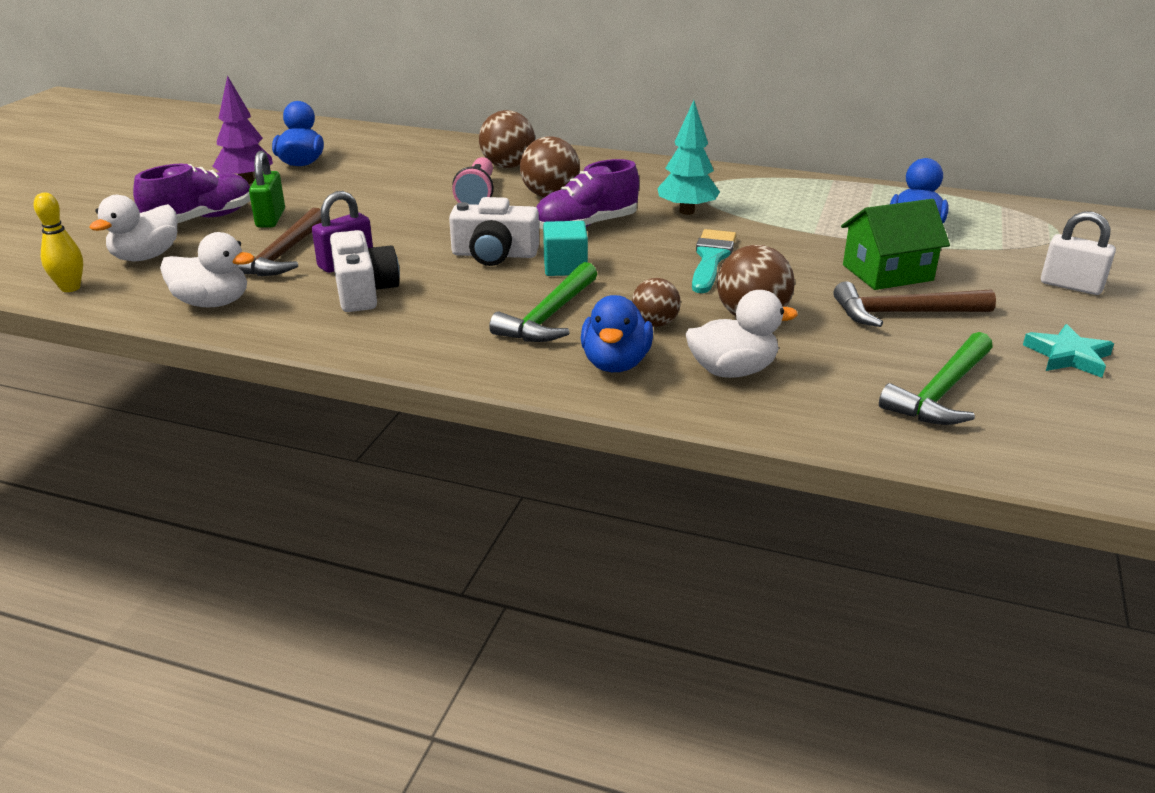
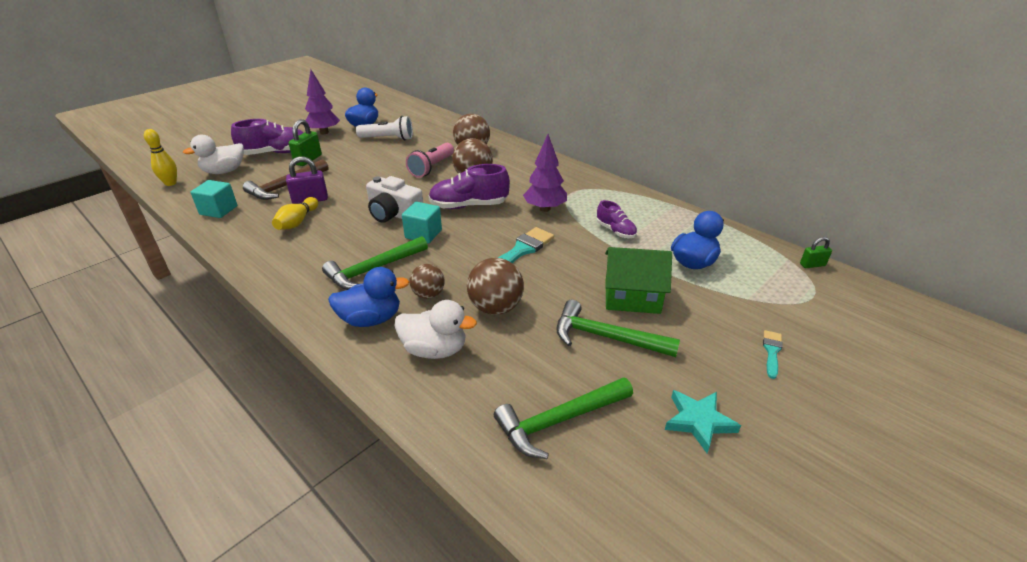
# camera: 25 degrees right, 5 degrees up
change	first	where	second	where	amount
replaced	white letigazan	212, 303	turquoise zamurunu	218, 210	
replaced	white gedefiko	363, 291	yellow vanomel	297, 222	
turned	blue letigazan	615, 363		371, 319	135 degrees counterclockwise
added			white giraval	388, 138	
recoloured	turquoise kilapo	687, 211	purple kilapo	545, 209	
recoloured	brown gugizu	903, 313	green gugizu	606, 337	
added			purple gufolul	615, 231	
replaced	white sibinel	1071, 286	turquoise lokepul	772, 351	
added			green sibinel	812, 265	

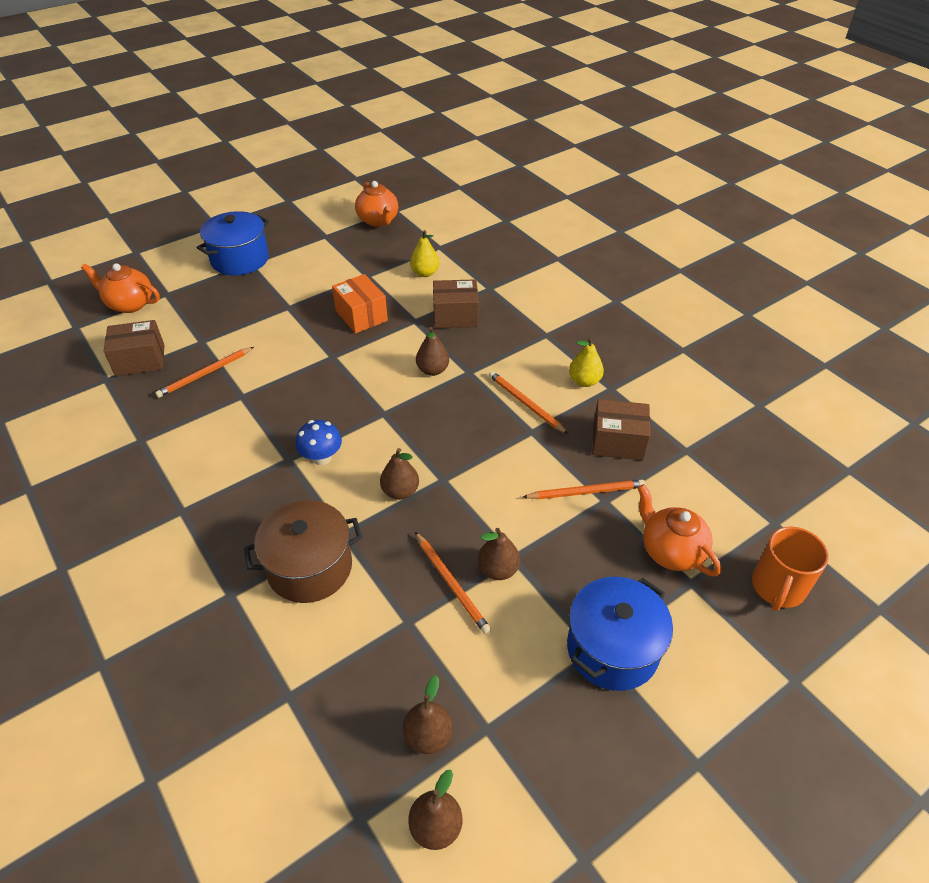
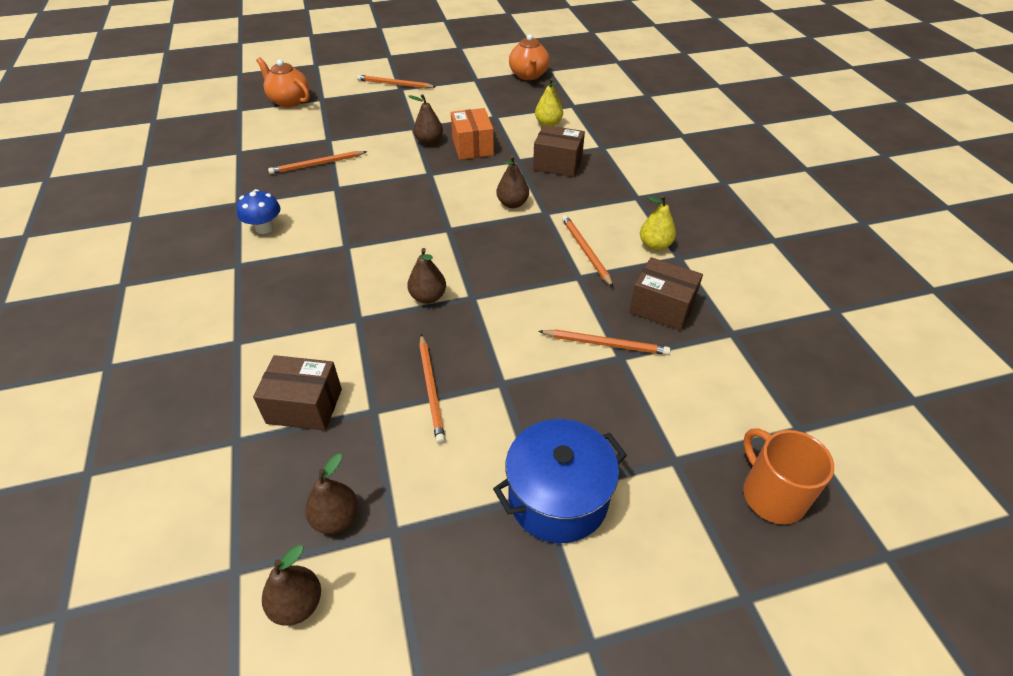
# camera: 20 degrees right, 0 degrees up
change	first	where	second	where	amount
moved	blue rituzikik	321, 457		264, 228	
moved	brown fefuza	140, 360		304, 406	
replaced	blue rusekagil	240, 259	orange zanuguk	394, 84	
moved	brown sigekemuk	498, 570		429, 141	
turned	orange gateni	777, 587		772, 494	105 degrees clockwise
removed	brown rusekagil	310, 567			
removed	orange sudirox	670, 551			

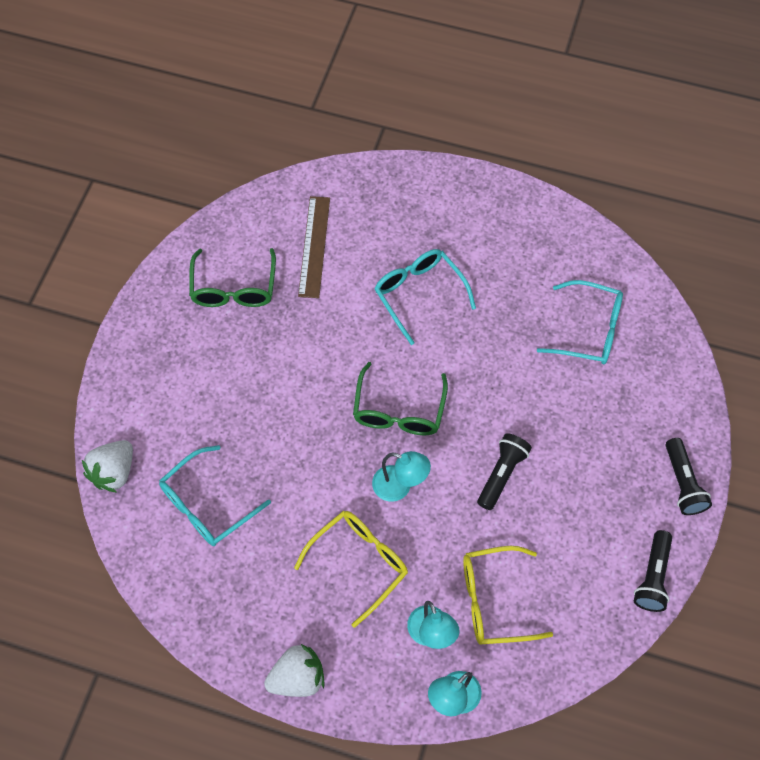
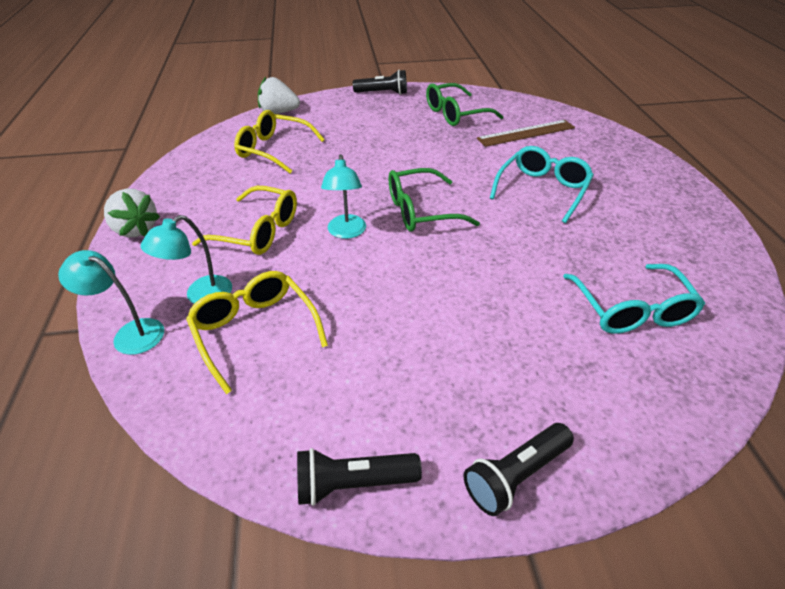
# camera: 65 degrees right, 20 degrees down
change	first	where	second	where	amount
recoloured	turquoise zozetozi	207, 505	yellow zozetozi	273, 150	
moved	black giraval	502, 474		383, 93	

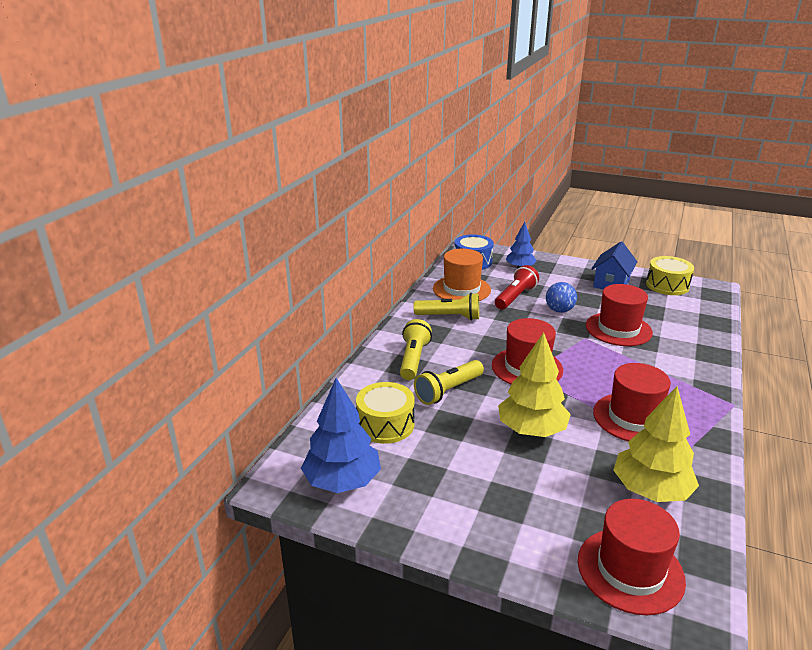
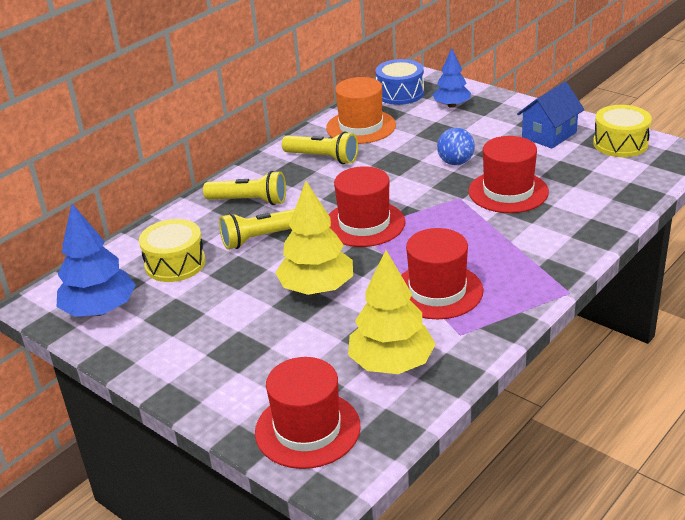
# camera: 20 degrees right, 5 degrees up
change	first	where	second	where	amount
turned	yellow giraval	413, 359		249, 201	75 degrees clockwise
removed	red giraval	515, 297			

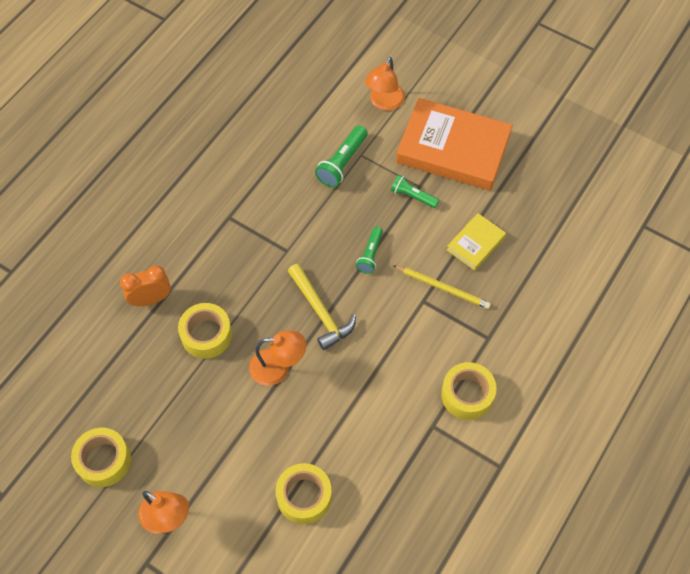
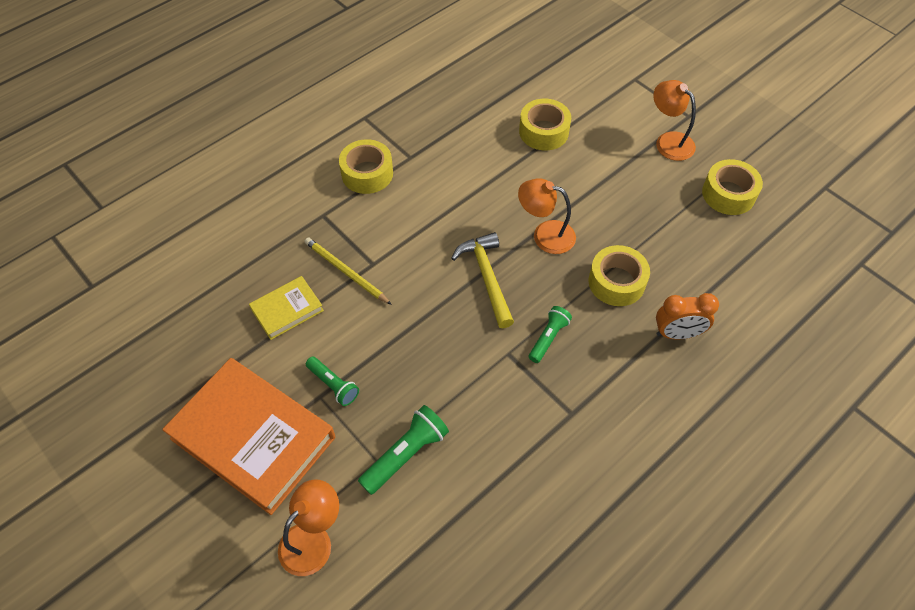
# camera: 165 degrees left, 5 degrees down
change	first	where	second	where	amount
moved	green giraval	370, 254		548, 338	

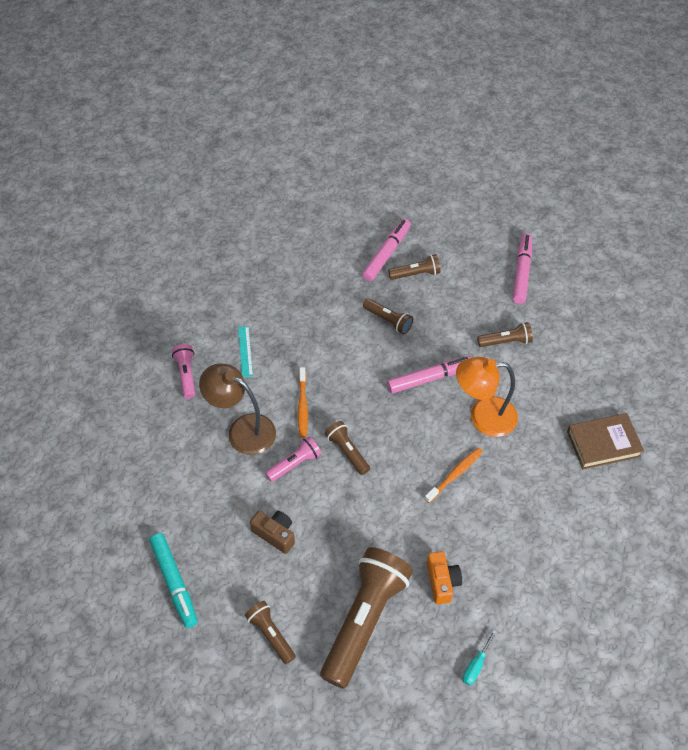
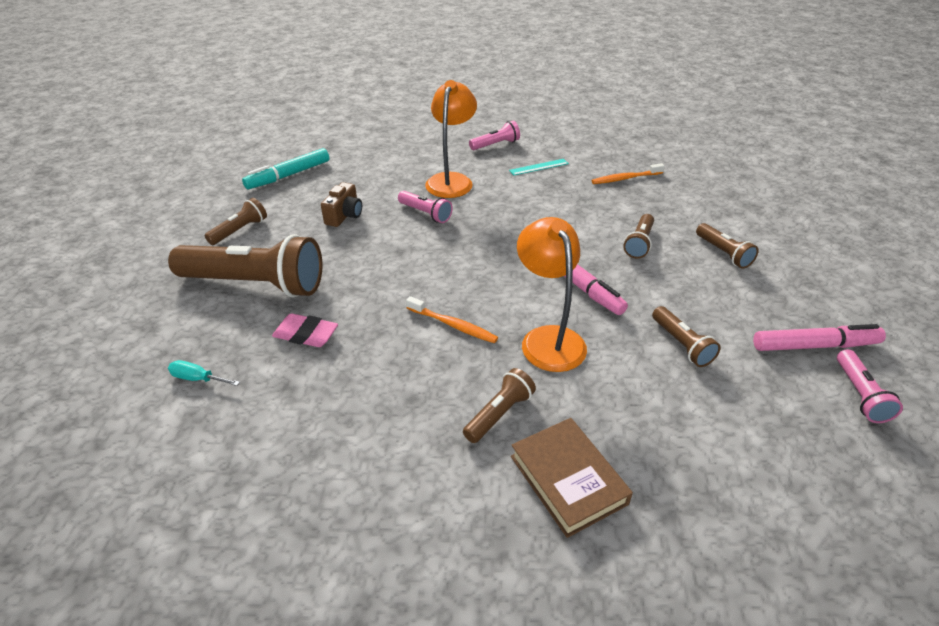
# camera: 75 degrees right, 15 degrees down
change	first	where	second	where	amount
replaced	orange gedefiko	442, 582	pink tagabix	306, 334	
recoloured	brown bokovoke	242, 430	orange bokovoke	451, 180	
moved	brown giraval	347, 451		499, 414	
moved	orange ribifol	302, 406		625, 178	
added			pink giraval	859, 394	
removed	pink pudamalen	386, 254			

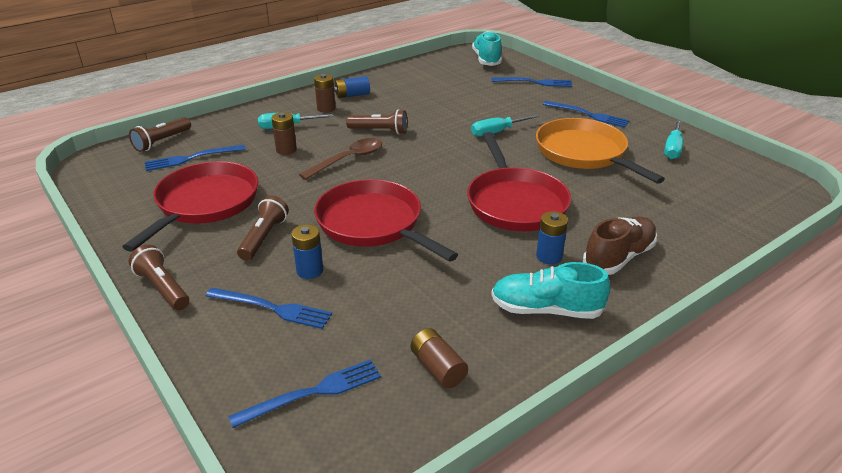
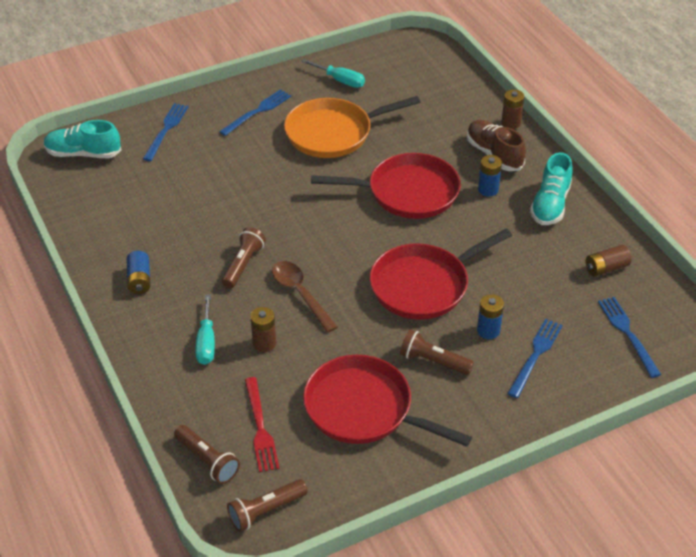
# camera: 80 degrees left, 10 degrees up
change	first	where	second	where	amount
moved	brown giraval	163, 288		266, 511	
recoloured	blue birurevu	191, 158	red birurevu	260, 428	
moved	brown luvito	326, 108		511, 123	
removed	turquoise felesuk	496, 132			

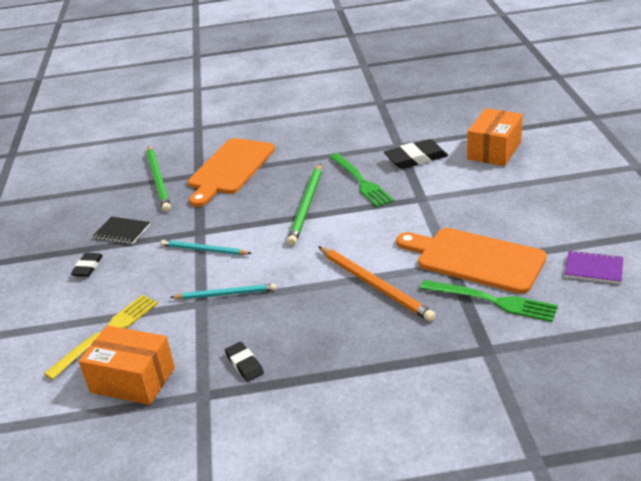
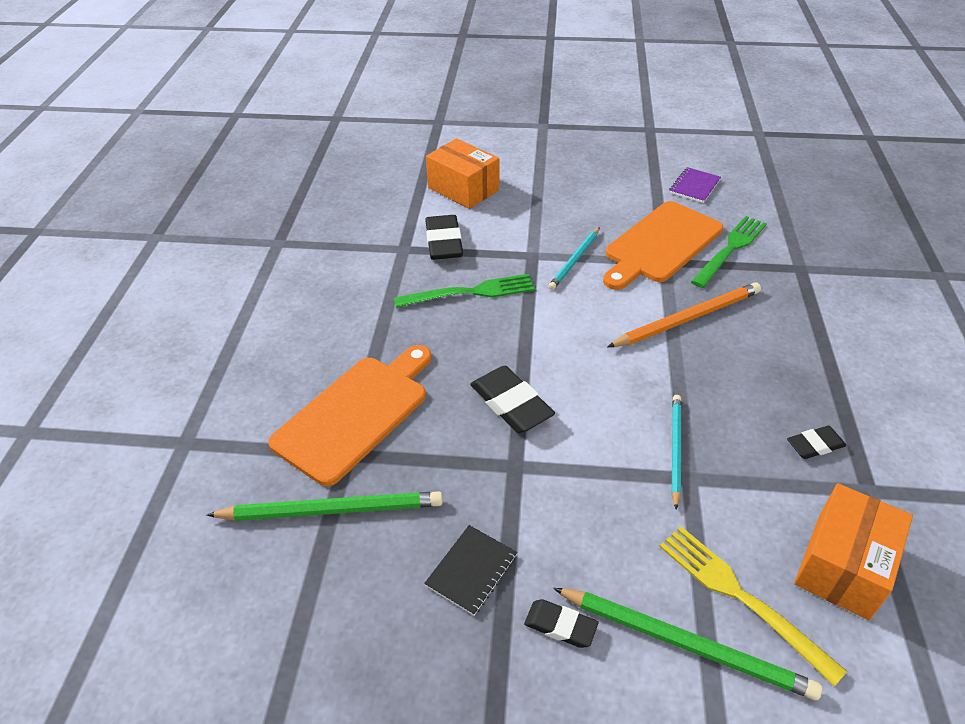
# camera: 80 degrees left, 10 degrees up
change	first	where	second	where	amount
turned	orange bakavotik	230, 169		356, 413	90 degrees counterclockwise
added			black tagabix	511, 403	
moved	turquoise zanuguk	204, 250		574, 260	
moved	green zanuguk	306, 206		685, 644	

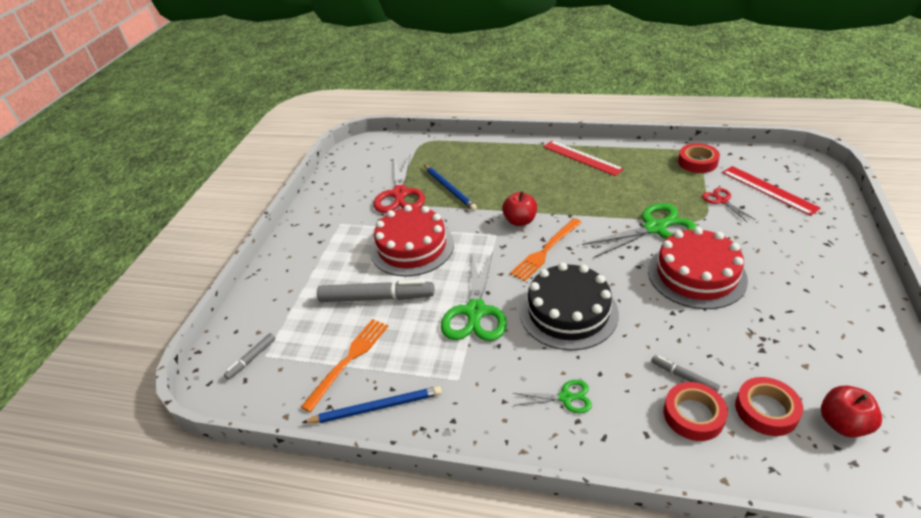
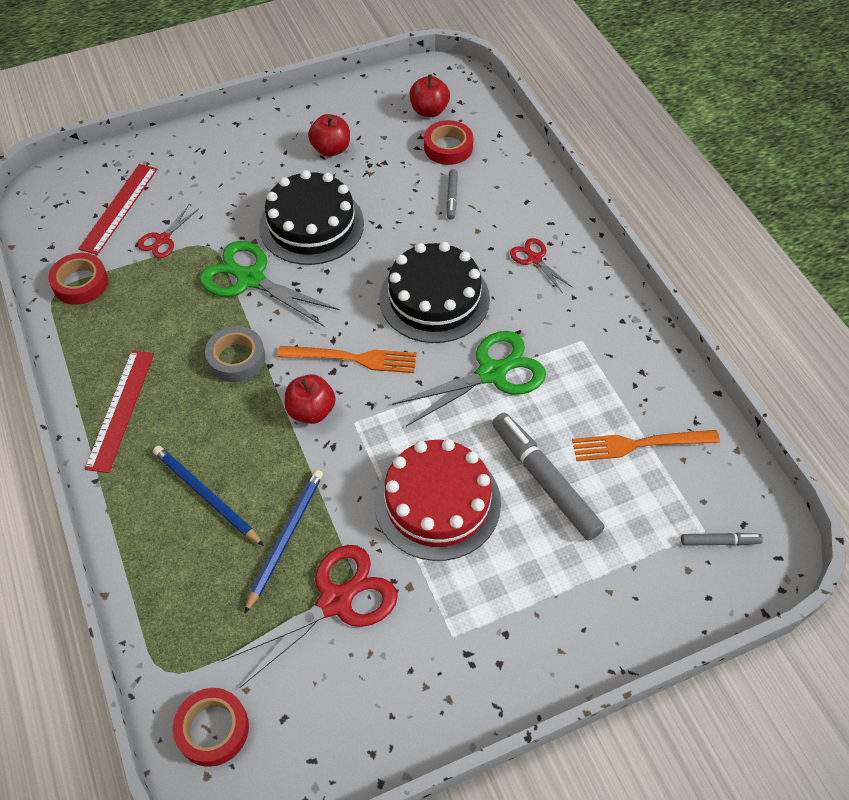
# camera: 130 degrees left, 15 degrees up
change	first	where	second	where	amount
moved	blue zanuguk	376, 407		206, 496	
moved	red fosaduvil	693, 415		212, 729	
added			grey fosaduvil	236, 358	
recoloured	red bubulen	696, 275	black bubulen	311, 225	
added			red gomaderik	331, 149	
recoloured	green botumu	565, 397	red botumu	534, 259	

